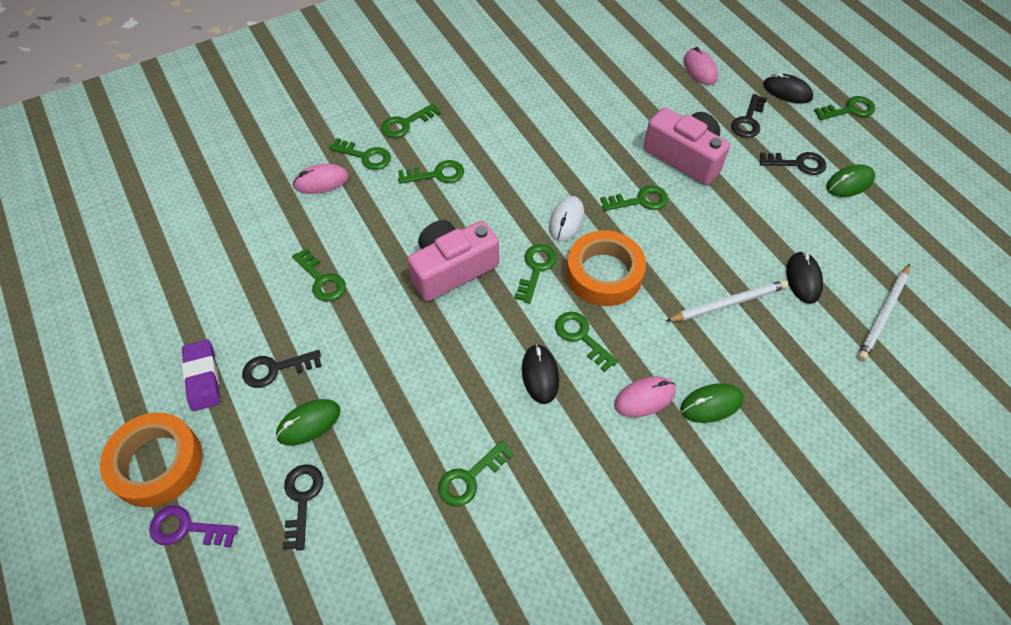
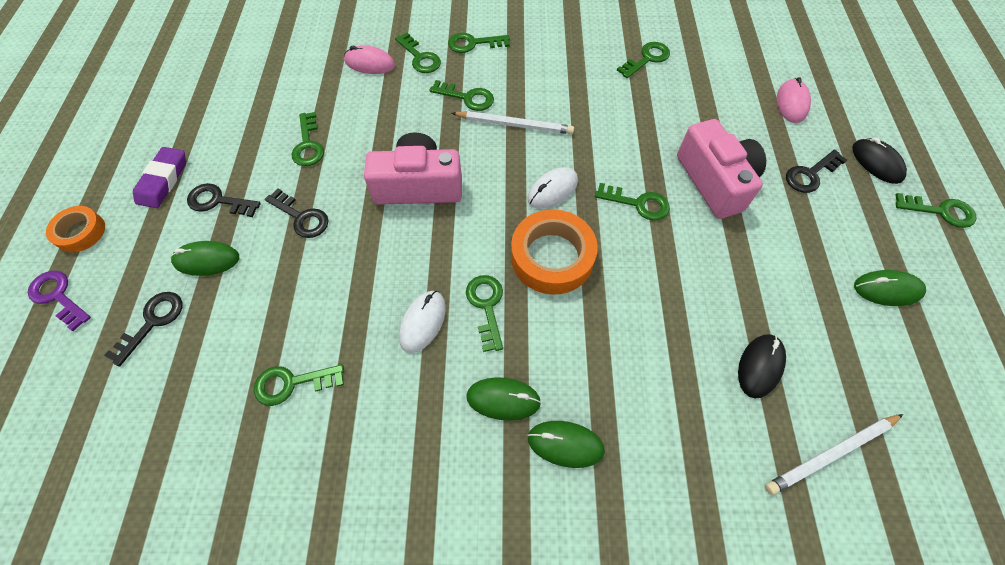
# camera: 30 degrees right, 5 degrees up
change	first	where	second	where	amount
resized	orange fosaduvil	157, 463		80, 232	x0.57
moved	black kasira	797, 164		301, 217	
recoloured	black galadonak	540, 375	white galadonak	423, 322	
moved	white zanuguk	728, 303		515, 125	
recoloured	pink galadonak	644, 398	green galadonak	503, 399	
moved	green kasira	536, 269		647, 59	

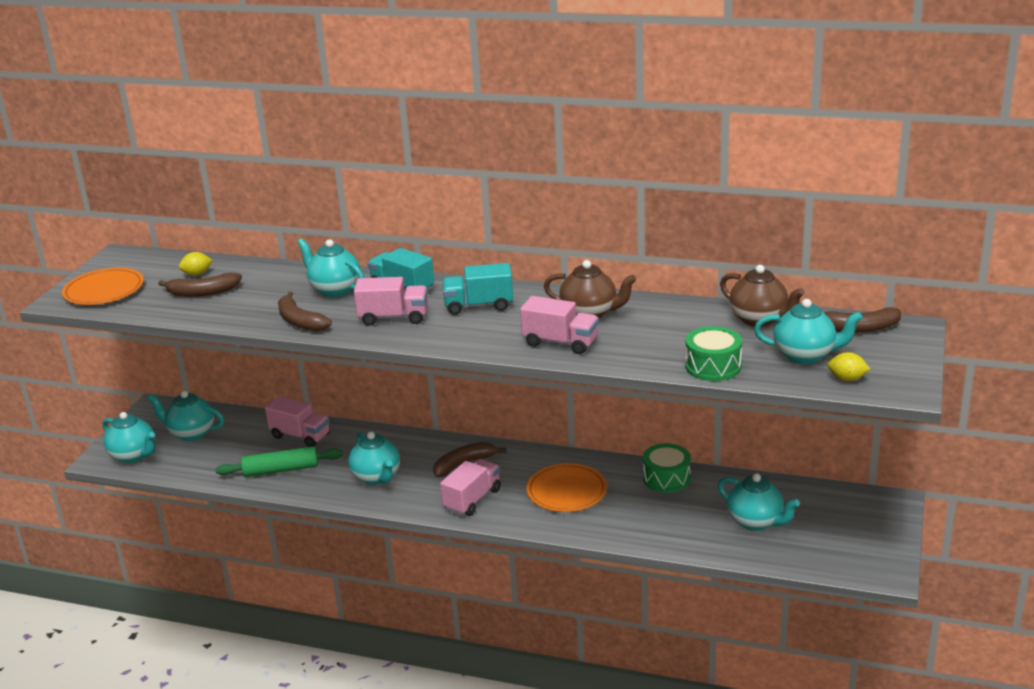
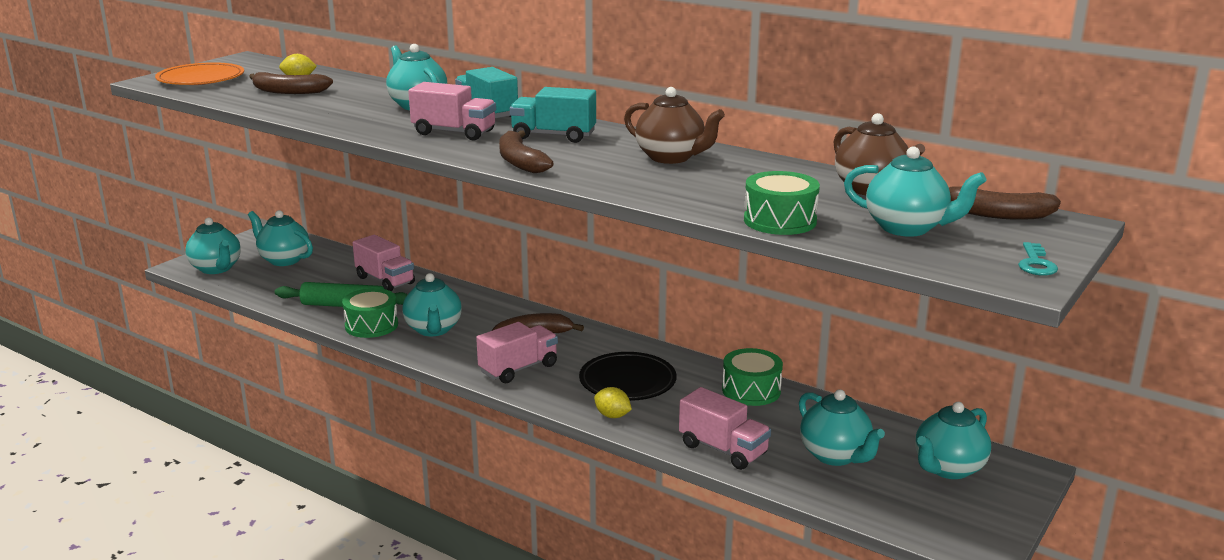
# camera: 15 degrees right, 5 degrees down
change	first	where	second	where	amount
added			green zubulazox	371, 325	
moved	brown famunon	300, 321		520, 162	
recoloured	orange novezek	566, 491	black novezek	627, 381	
moved	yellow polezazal	847, 379		612, 416	
moved	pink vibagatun	560, 343		723, 449	
added			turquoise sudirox	948, 468	
added			turquoise kasira	1036, 264	

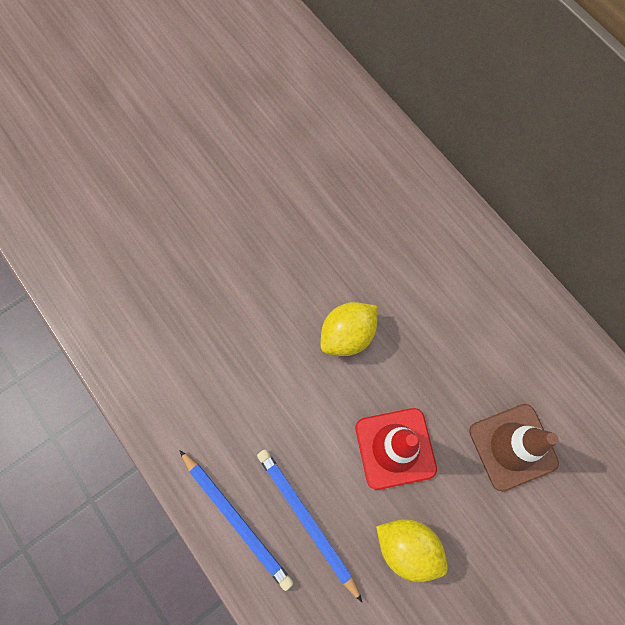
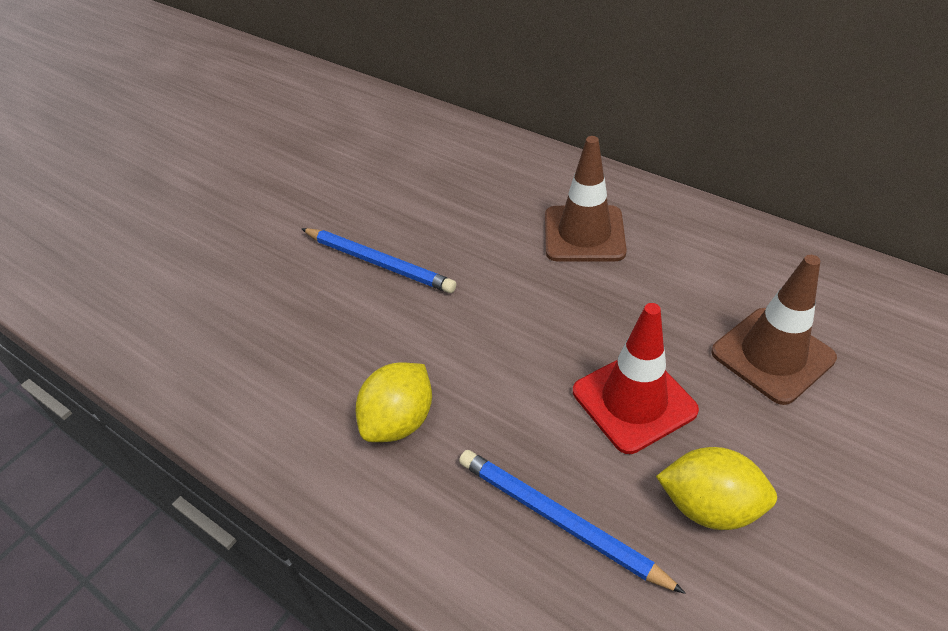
# camera: 15 degrees left, 25 degrees down
change	first	where	second	where	amount
moved	blue zanuguk	236, 519		378, 263	
moved	yellow polezazal	347, 335		399, 421	
added			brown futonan	584, 234	

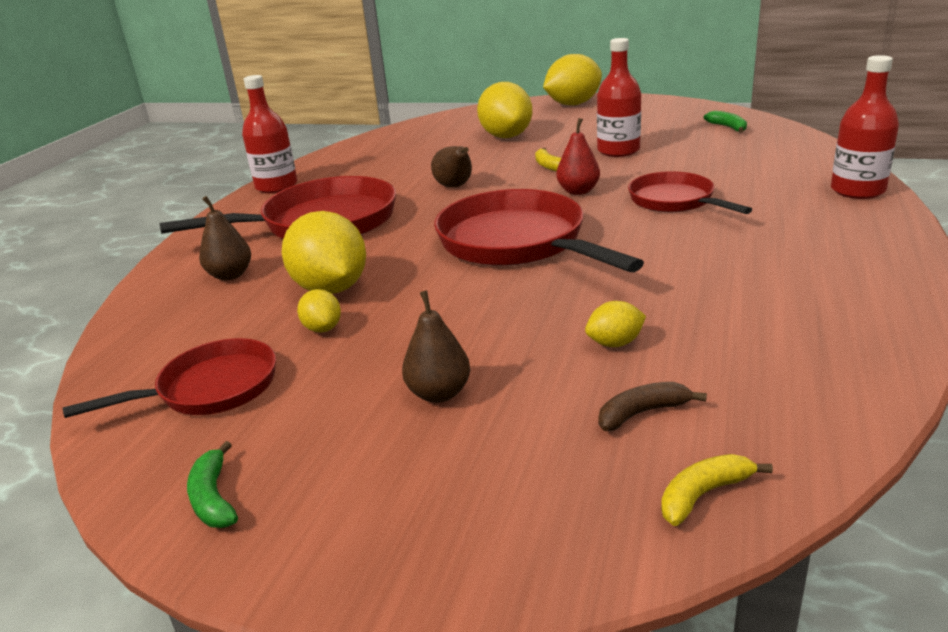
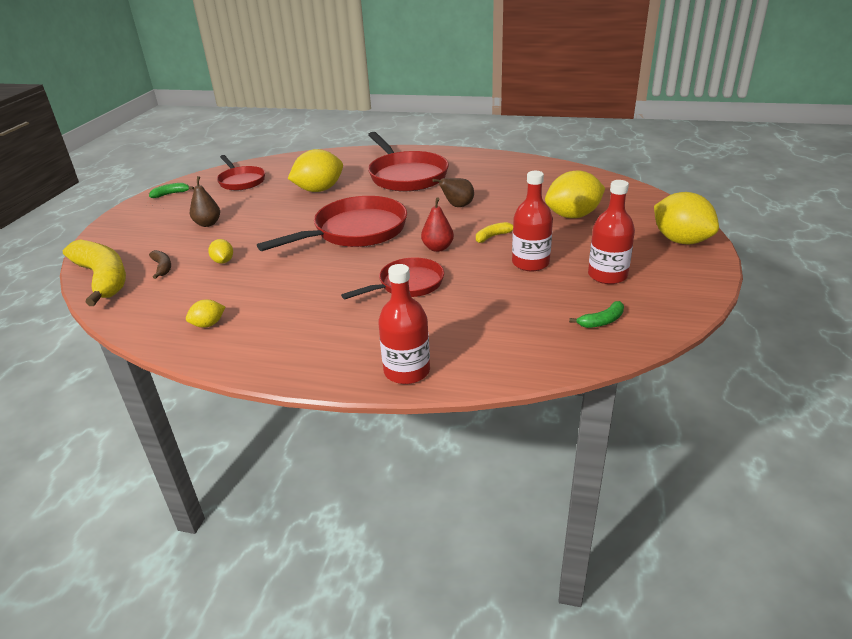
# camera: 85 degrees right, 5 degrees up
change	first	where	second	where	amount
resized	yellow famunon	703, 494		103, 279	x2.36
moved	yellow polezazal	322, 328		208, 324	
moved	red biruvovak	276, 186		607, 275	
removed	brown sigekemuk	230, 275			

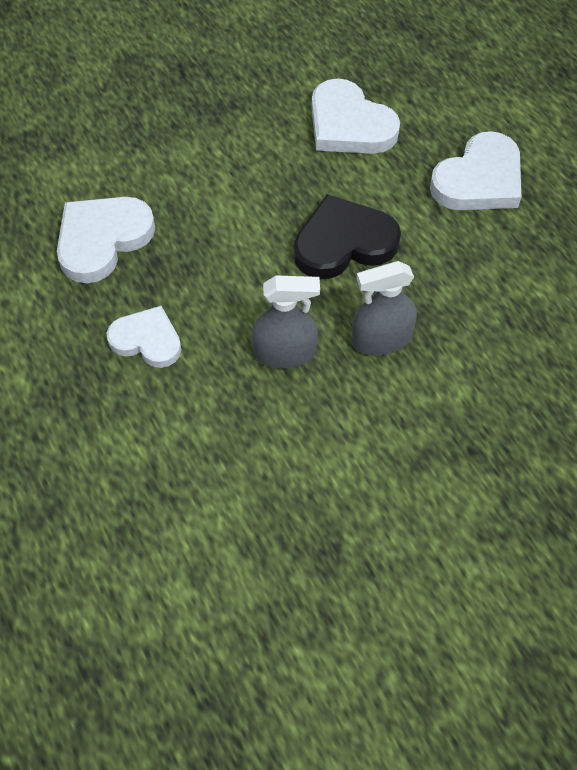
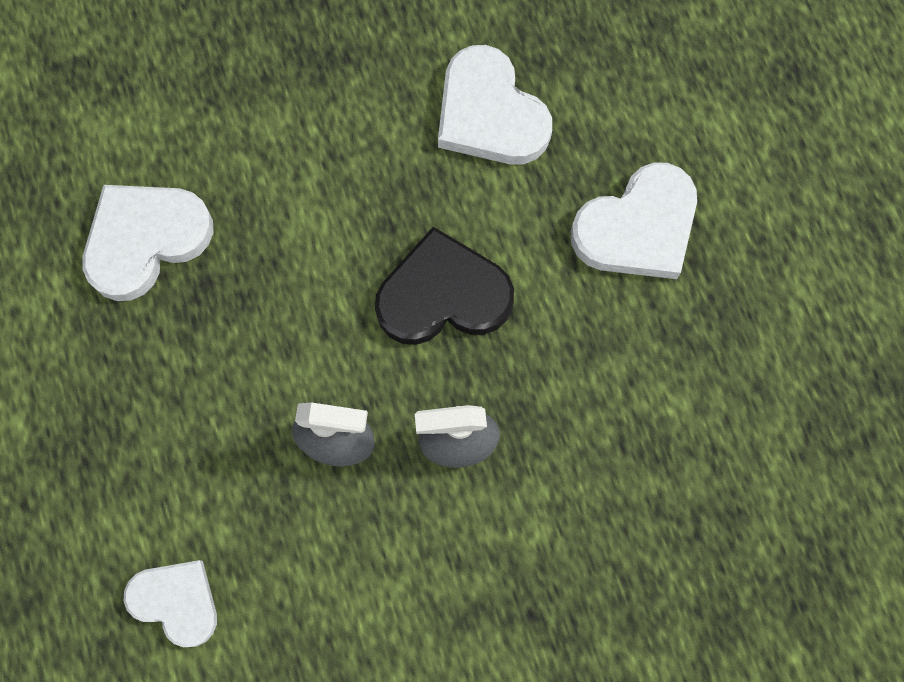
# camera: 10 degrees right, 15 degrees up
change	first	where	second	where	amount
moved	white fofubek	147, 340		176, 601	

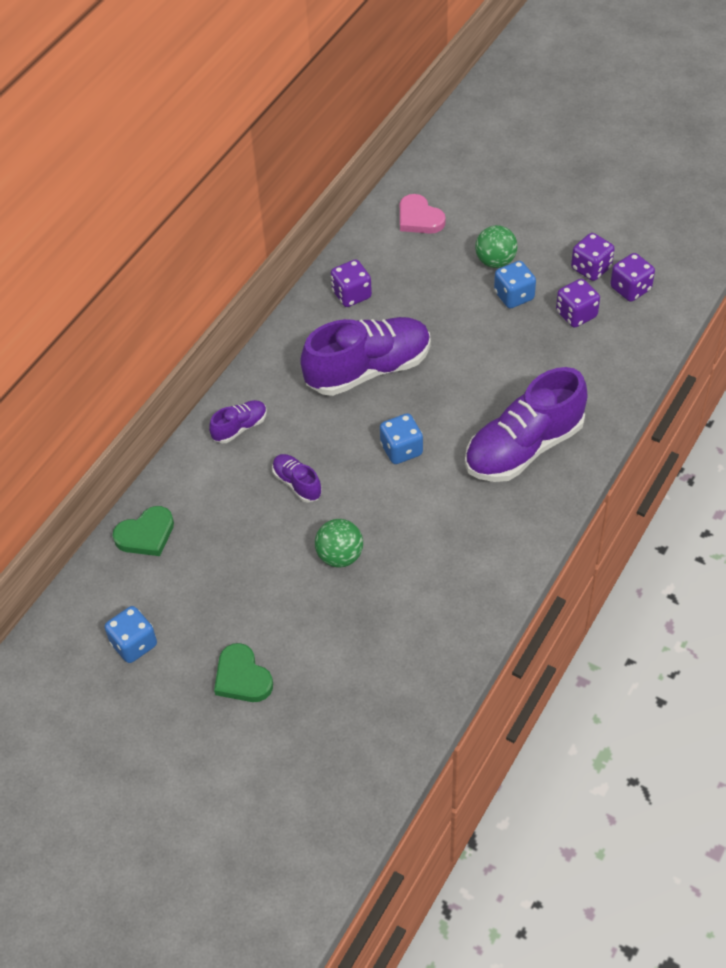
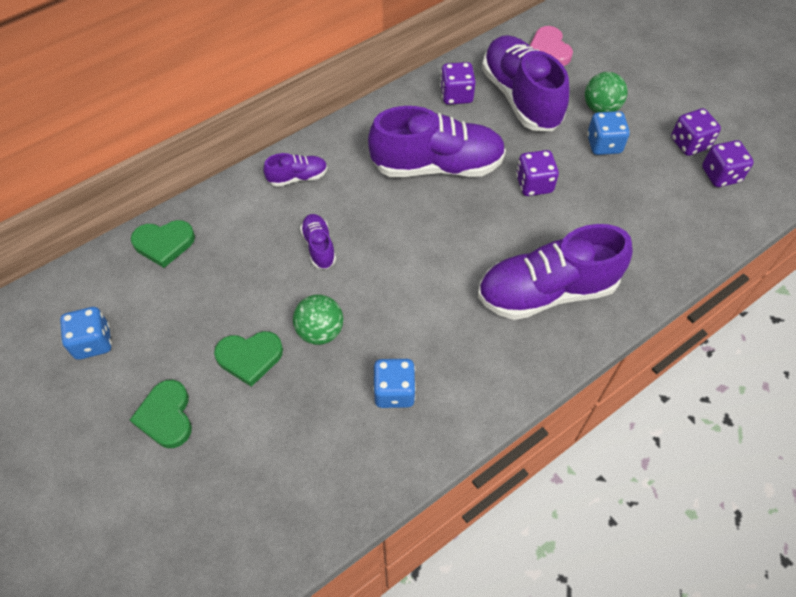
# camera: 20 degrees right, 5 degrees up
change	first	where	second	where	amount
added			green fofubek	249, 357	
moved	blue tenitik	401, 450		394, 391	
added			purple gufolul	520, 98	
moved	purple tenitik	576, 314		534, 184	

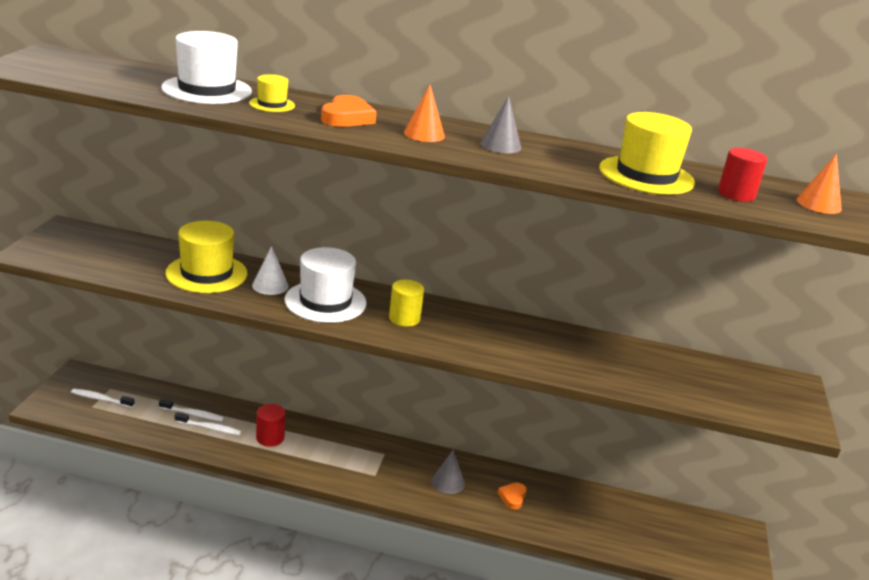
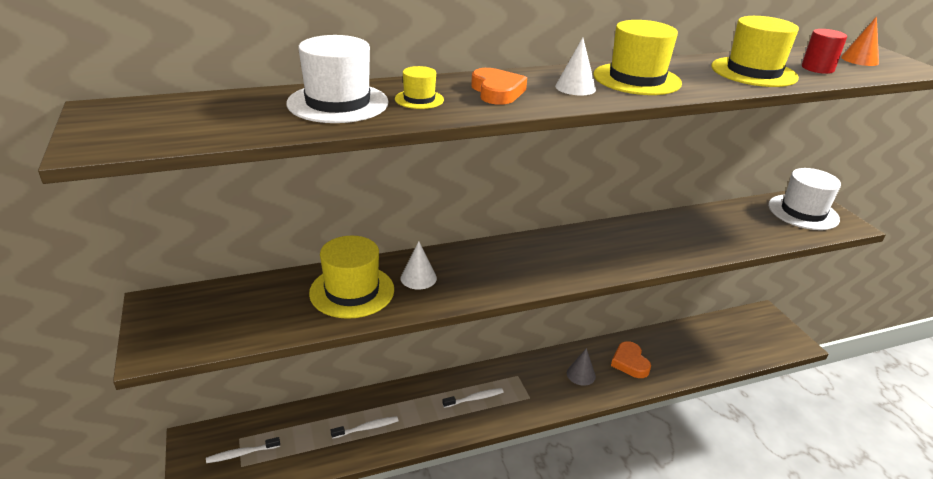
# camera: 30 degrees left, 5 degrees up
change	first	where	second	where	amount
moved	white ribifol	193, 414		475, 398	
recoloured	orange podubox	424, 134	white podubox	575, 87	
replaced	grey podubox	500, 145	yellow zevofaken	636, 79	
resized	orange fofubek	512, 497		630, 363	x1.58
moved	white zevofaken	325, 301		803, 212	
removed	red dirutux	270, 438			
removed	yellow dirutux	404, 318			

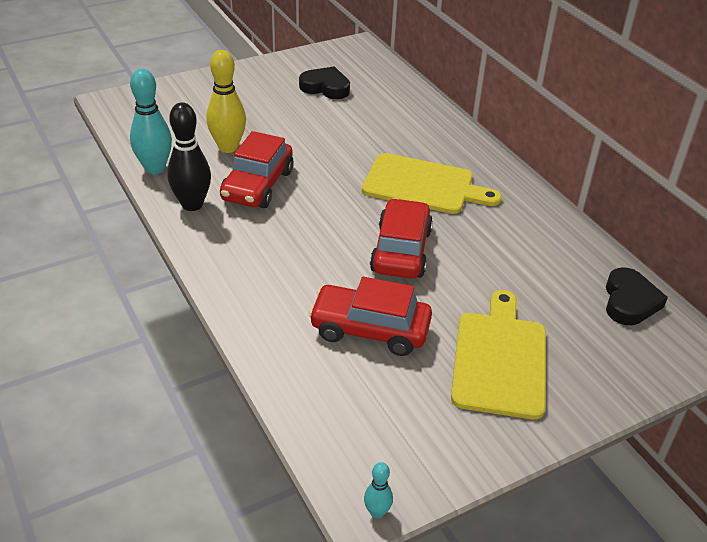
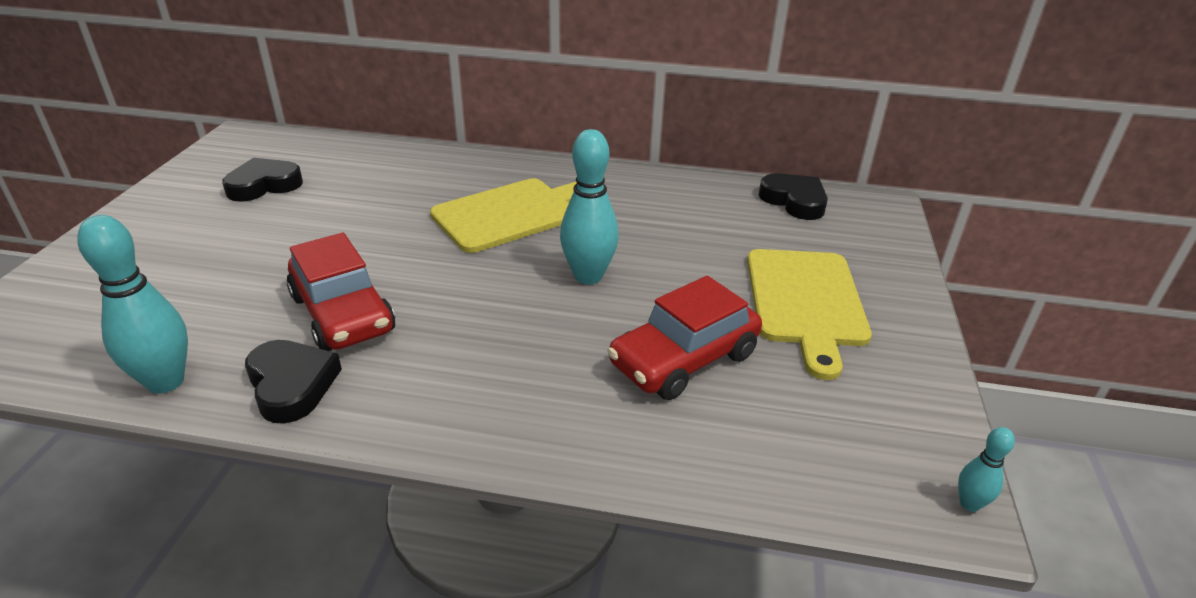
# camera: 50 degrees left, 5 degrees down
change	first	where	second	where	amount
replaced	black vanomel	192, 204	black fofubek	292, 385	
replaced	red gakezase	401, 251	turquoise vanomel	588, 276	
turned	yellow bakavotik	500, 359		805, 302	135 degrees counterclockwise
removed	yellow vanomel	228, 147			

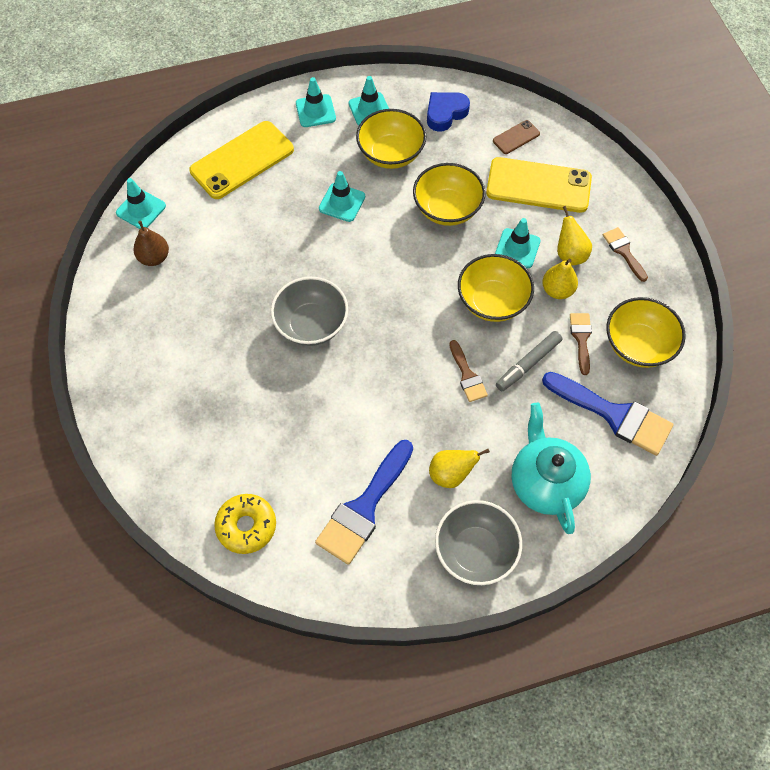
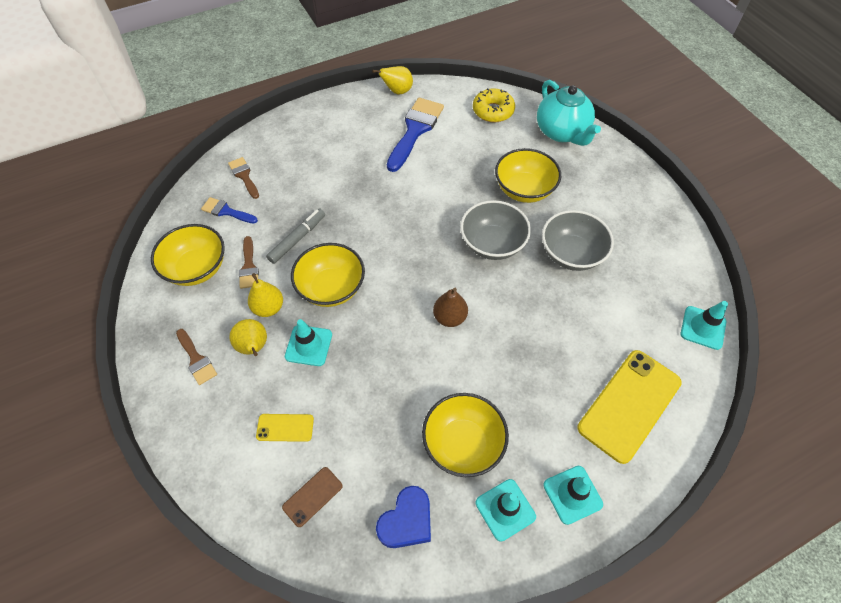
# camera: 170 degrees right, 5 degrees down
change	first	where	second	where	amount
resized	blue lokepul	614, 415		226, 211	x0.53
moved	brown lokepul	467, 375		244, 176	
resized	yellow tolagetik	538, 185		285, 427	x0.47
moved	yellow sigekemuk	451, 474		397, 91	
moved	brown sigekemuk	154, 258		449, 317	
moved	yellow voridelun	447, 209		524, 190	
moved	turquoise sudirox	545, 482		562, 132	
moved	grey voridelun	475, 551		571, 254	
removed	turquoise futonan	342, 202			

